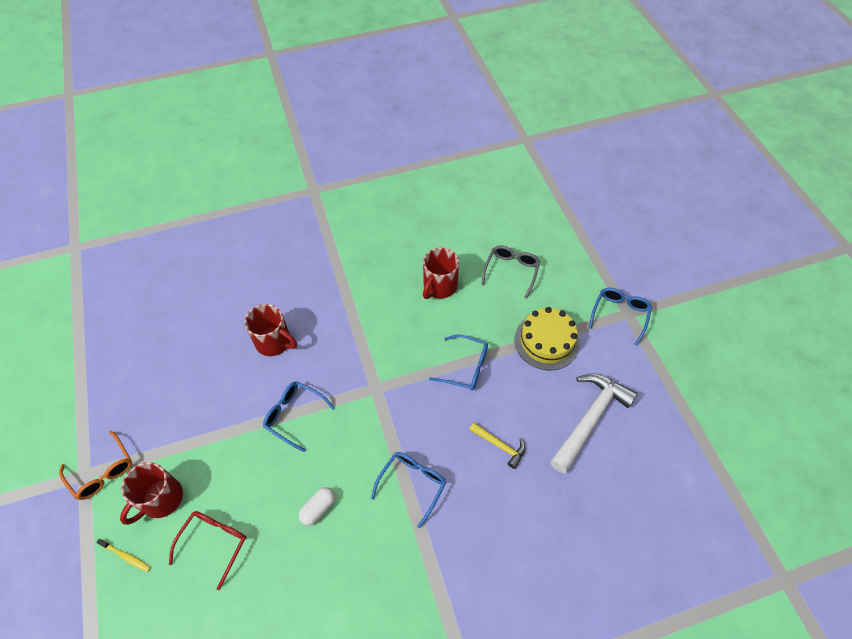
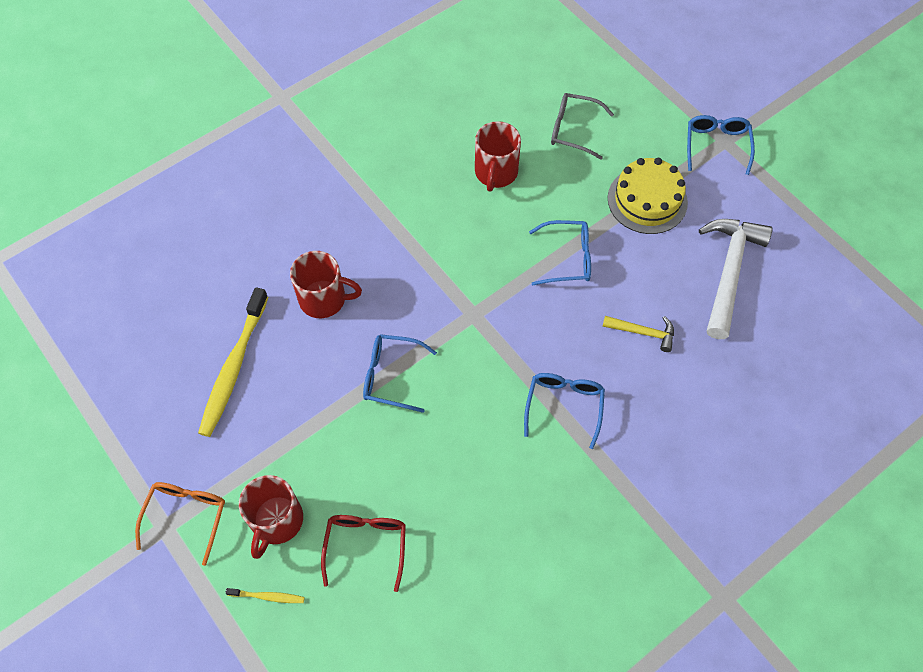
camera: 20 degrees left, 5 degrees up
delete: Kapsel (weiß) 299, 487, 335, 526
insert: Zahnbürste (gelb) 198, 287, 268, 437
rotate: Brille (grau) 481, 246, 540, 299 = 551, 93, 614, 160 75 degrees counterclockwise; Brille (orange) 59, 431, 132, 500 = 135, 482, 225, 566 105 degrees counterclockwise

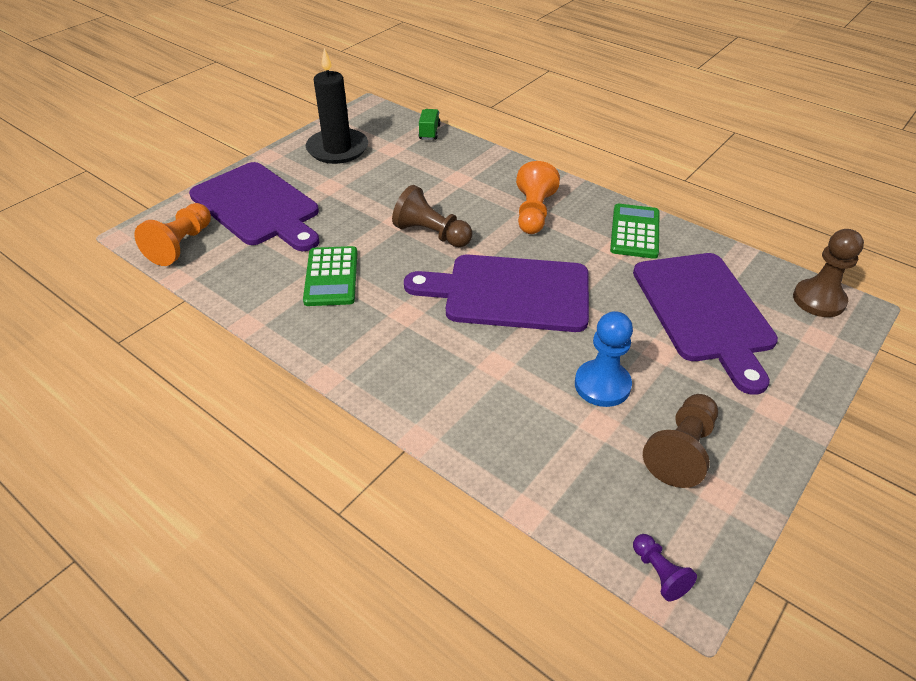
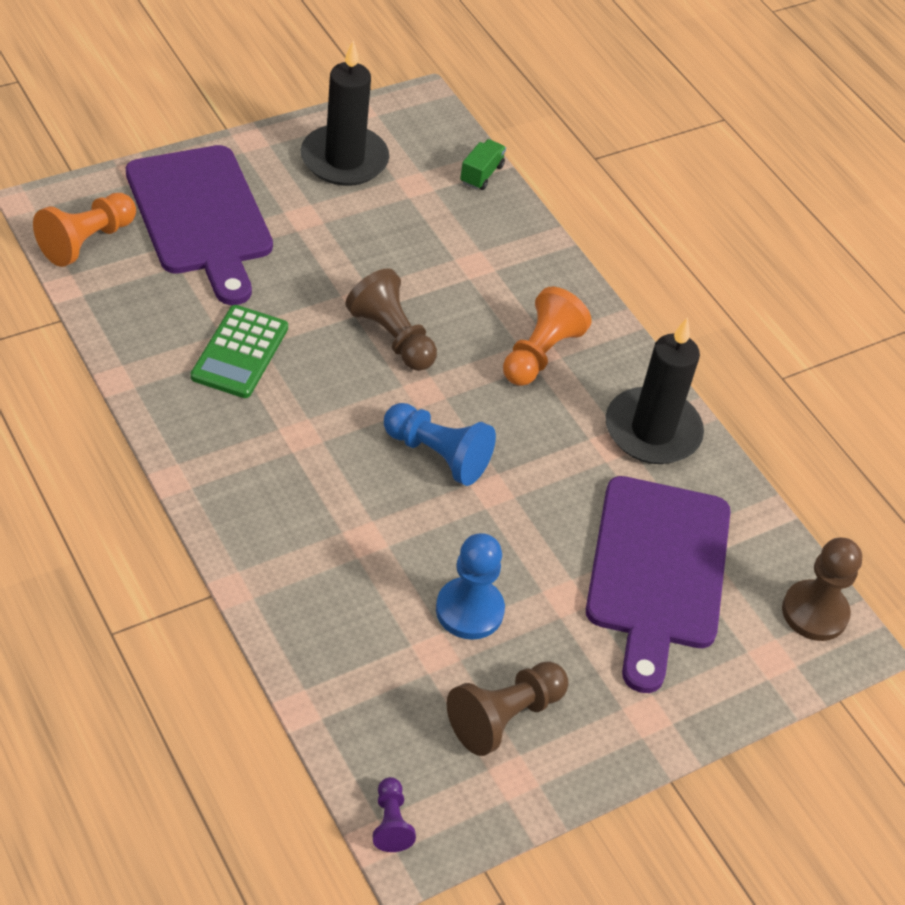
camera: 15 degrees right, 5 degrees up
replace: Taschenrechner (grün) 610, 204, 659, 259 to Kerze (schwarz) 605, 317, 704, 464; Schneidebrett (lila) 404, 255, 589, 332 to Bauer (blau) 384, 403, 496, 486

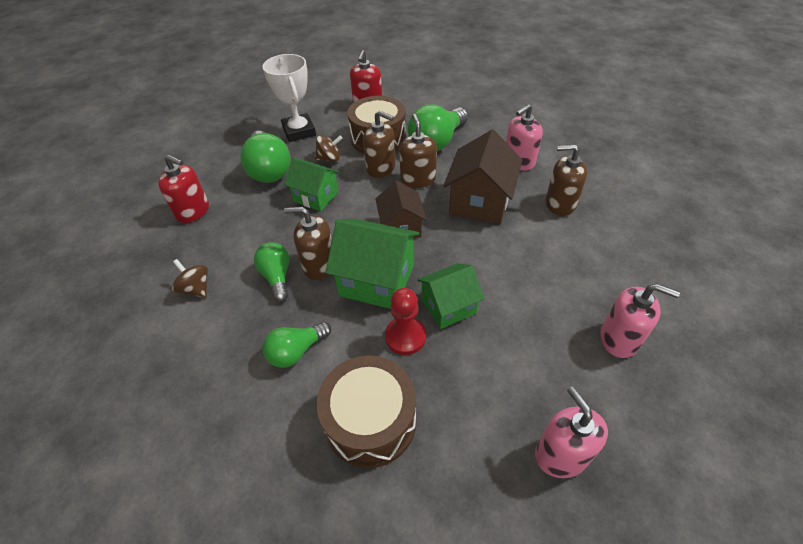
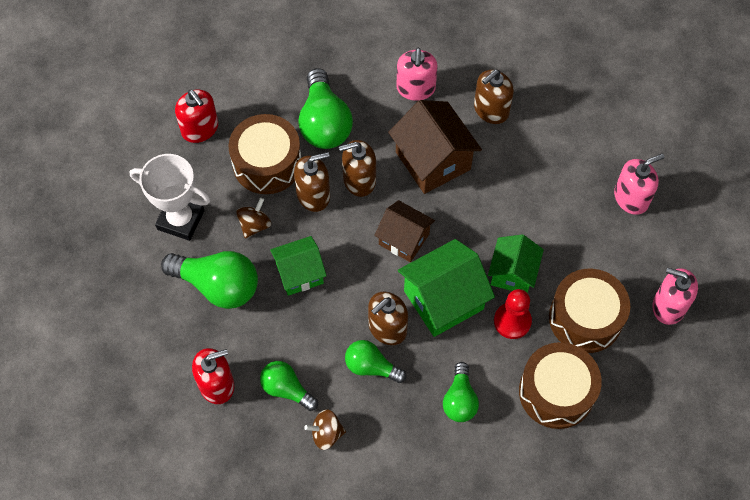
camera: 50 degrees left, 15 degrees up
insert: Trommel (braun) 549, 269, 630, 353; Glühbirne (grün) 260, 361, 318, 411
rotate: Seifenspender (braun) 399, 114, 437, 188 = 339, 140, 376, 197 45 degrees counterclockwise

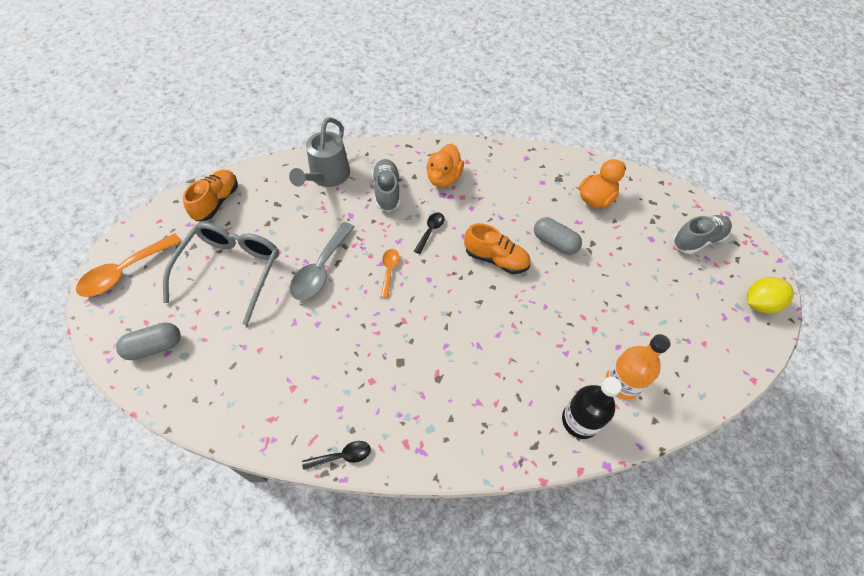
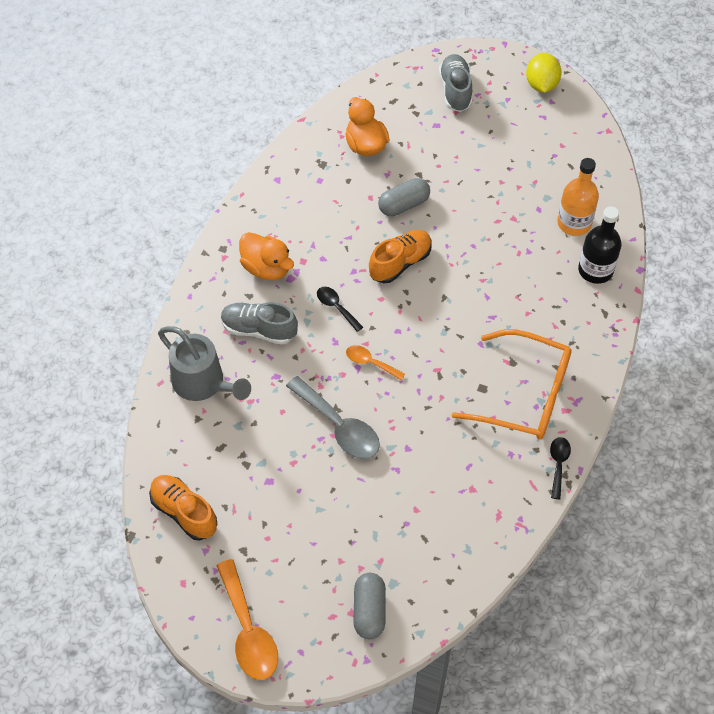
camera: 65 degrees left, 0 degrees up
delete: Brille (grau) 163, 222, 279, 325
insert: Brille (orange) 452, 329, 572, 440

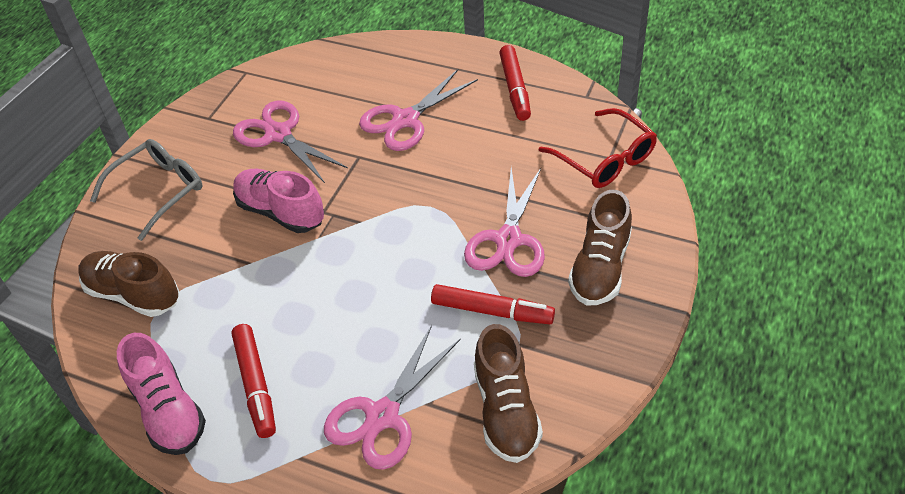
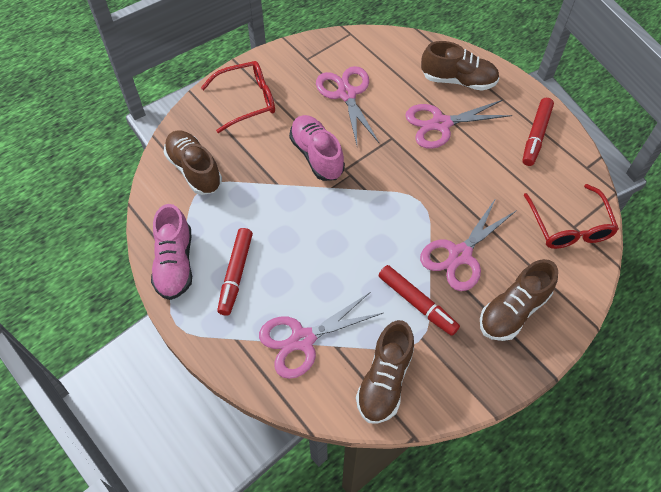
camera: 25 degrees right, 10 degrees up
insert: Schuh (braun) 421, 41, 499, 91
recolor: Brille (grau) 90, 139, 202, 241 to Brille (rot) 201, 61, 275, 133

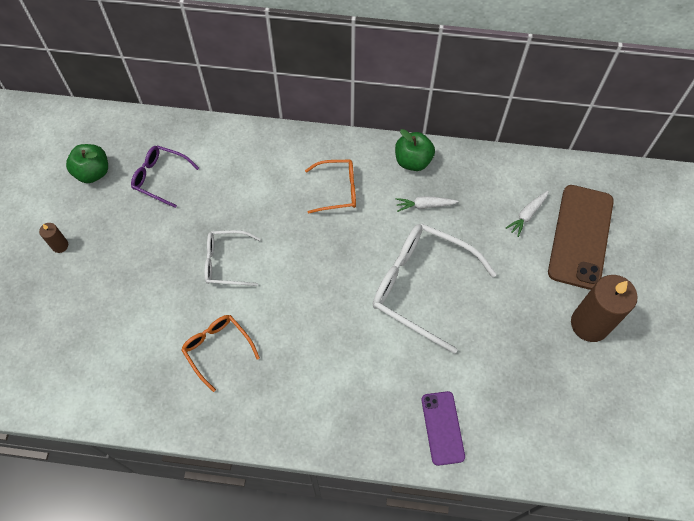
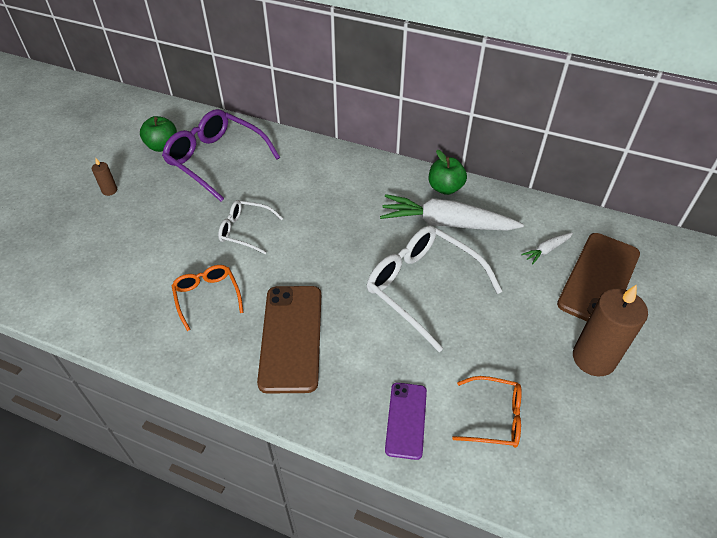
camera: 15 degrees right, 15 degrees down
insert: Handy (braun) 257, 286, 321, 394
move: Brille (orange) 305, 160, 356, 214 to 452, 376, 522, 448
resize: Brille (lila) 131, 145, 199, 208 = 162, 109, 280, 202 x1.80; Karotte (weiß) 396, 196, 459, 212 = 380, 194, 524, 231 x2.27

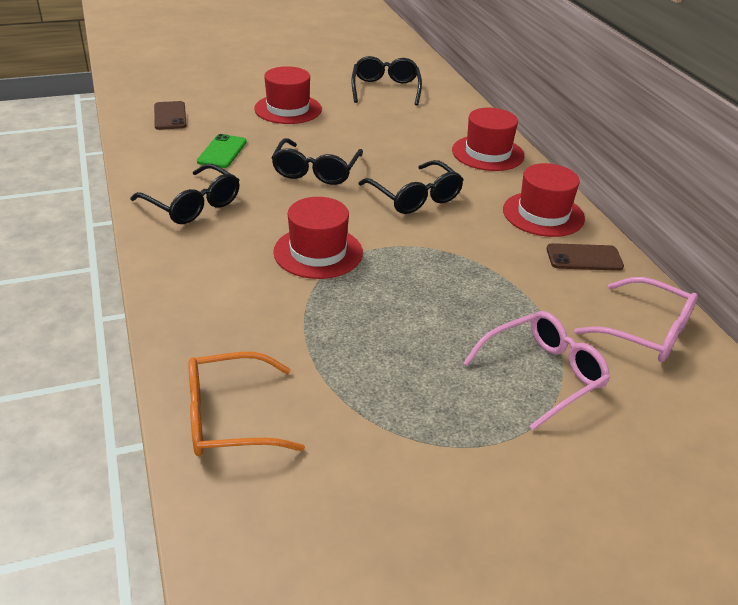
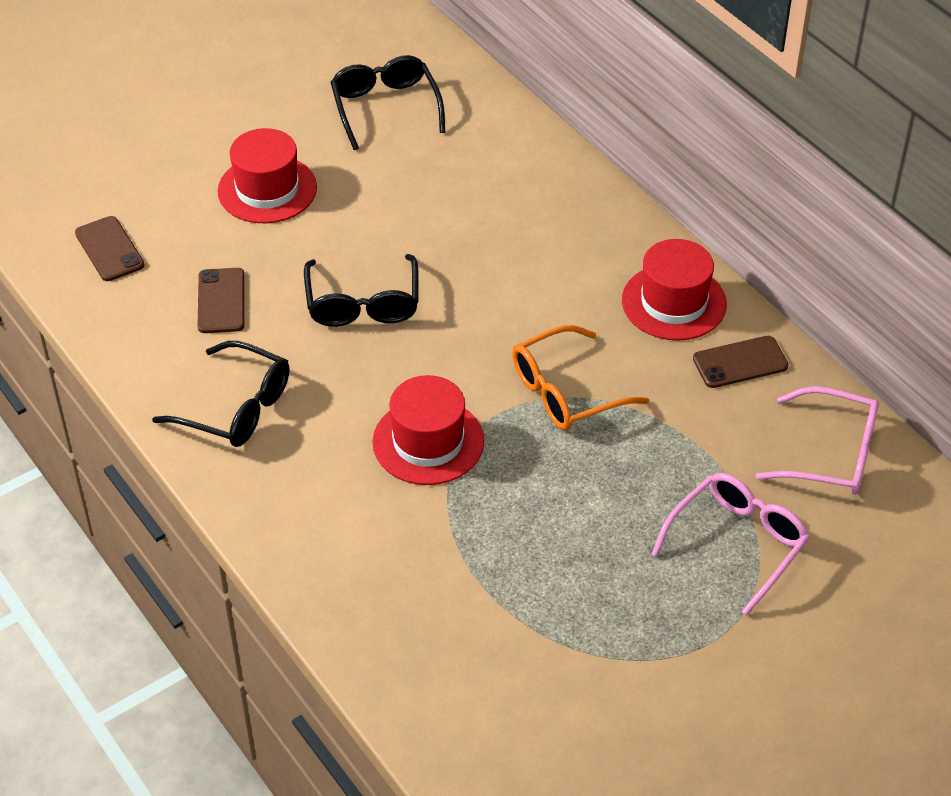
camera: 15 degrees left, 10 degrees up
delete: Hut (rot) 452, 108, 524, 171; Brille (schwarz) 358, 160, 464, 214
move: Brille (orange) 189, 352, 305, 456 to 512, 325, 649, 430
recolor: Handy (grün) 197, 134, 247, 168 to Handy (braun) 198, 268, 245, 333

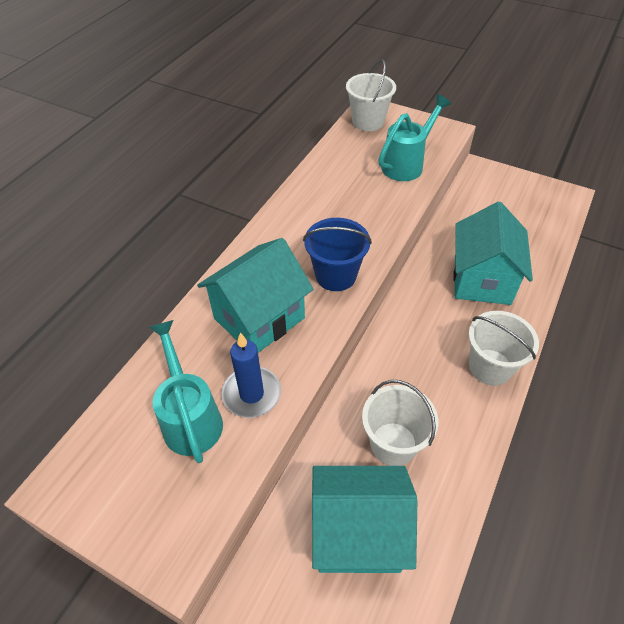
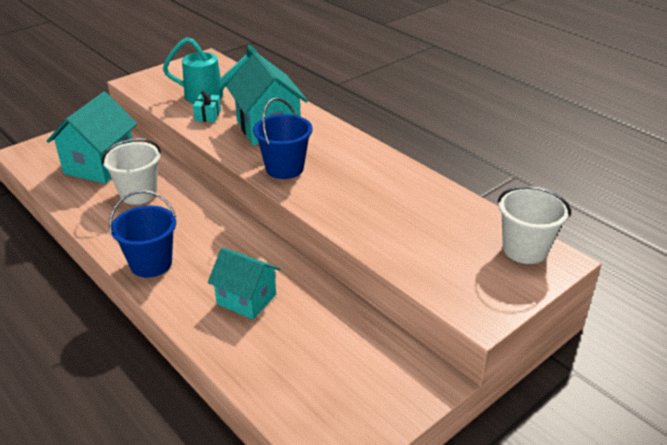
camera: 110 degrees right, 15 degrees down
delete: Gießkanne (türkis) 378, 94, 451, 181
replace: Kerze (blau) 221, 333, 281, 418 to Geschenk (türkis) 193, 91, 221, 122
recolor: Eimer (weiß) 468, 311, 539, 386 to Eimer (blau) 109, 190, 176, 277
resize: Haus (türkis) 454, 202, 533, 305 = 208, 247, 280, 319 x0.66

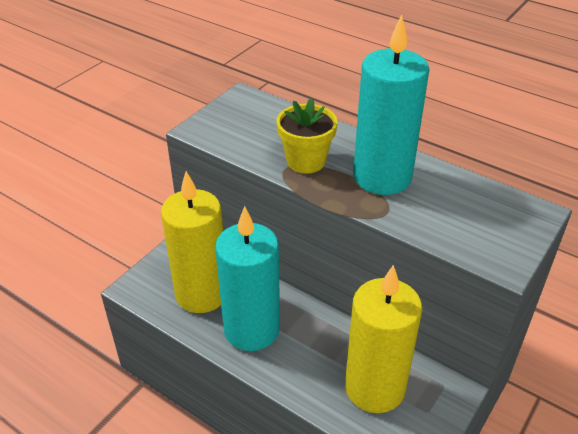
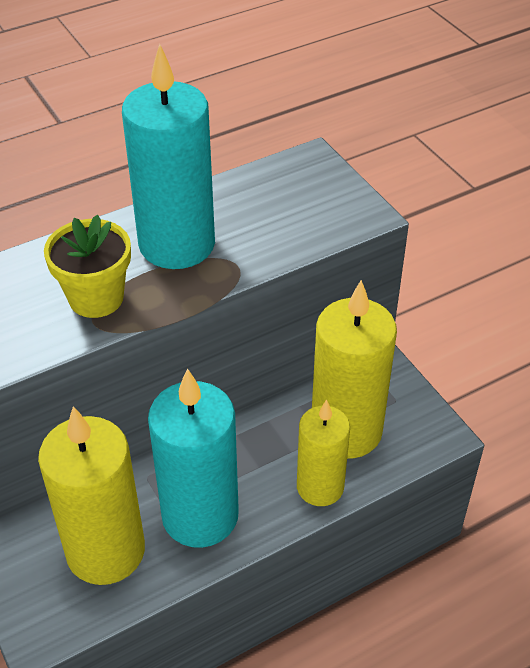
camera: 65 degrees left, 5 degrees up
insert: Kerze (gelb) 297, 399, 350, 506

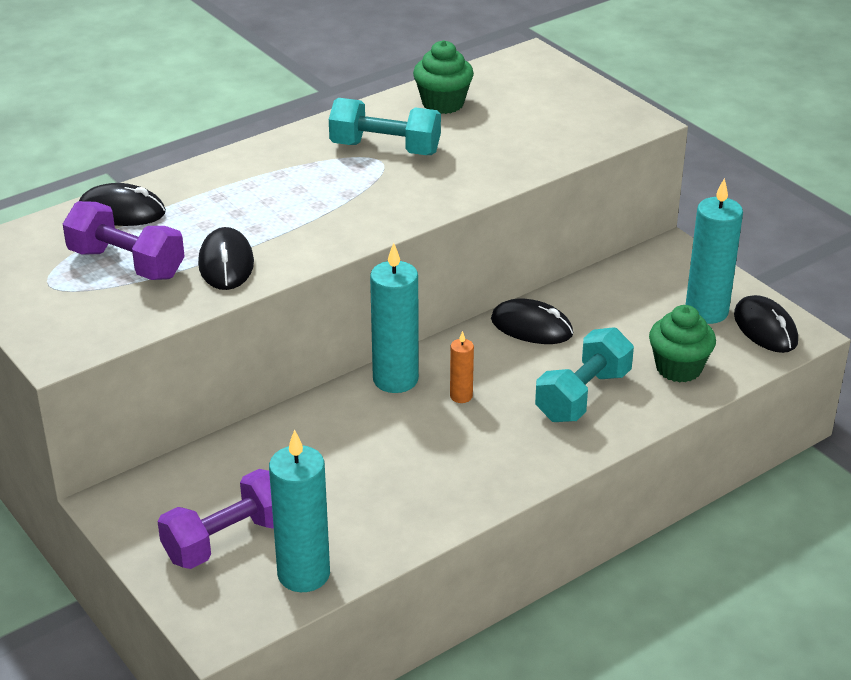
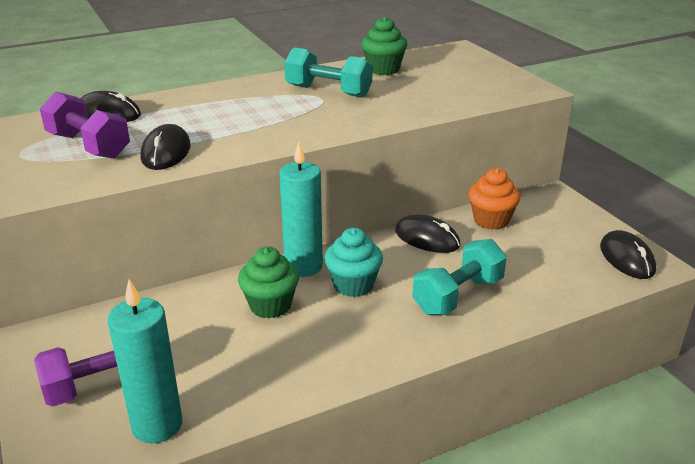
camera: 10 degrees right, 5 degrees down
delete: Kerze (türkis) 686, 178, 743, 324
insert: Muffin (orange) 469, 168, 520, 230
move: Muffin (grün) 649, 305, 716, 382 to 238, 247, 299, 318
replace: Kerze (orange) 450, 331, 474, 403 to Muffin (türkis) 324, 228, 383, 297

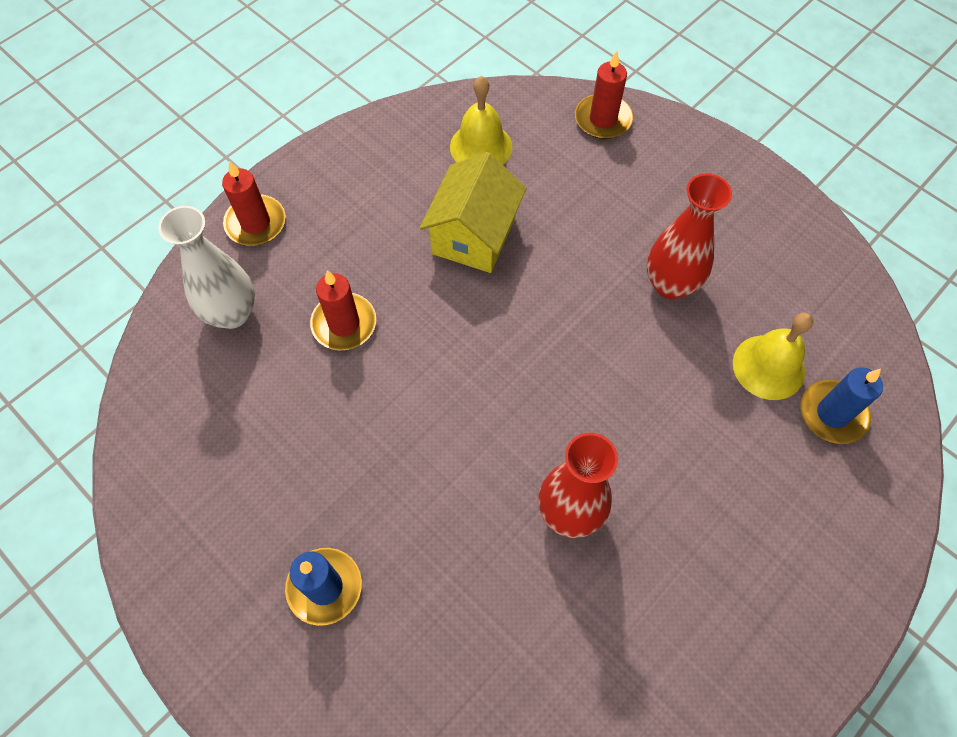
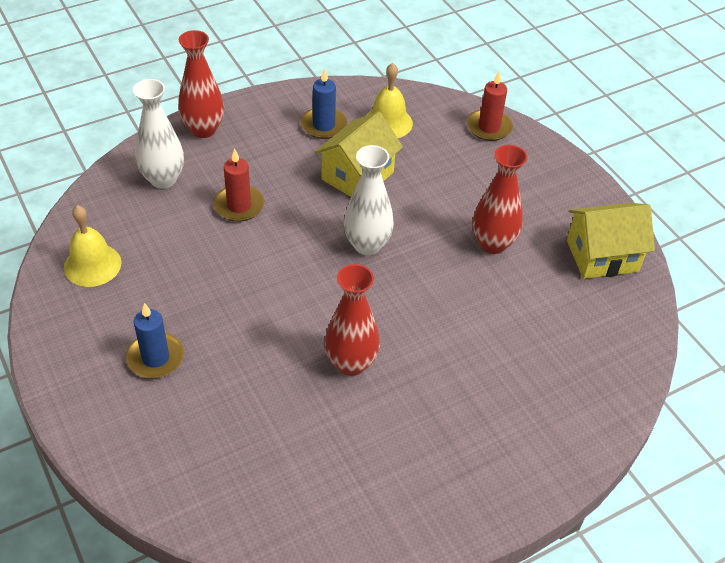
camera: 15 degrees right, 15 degrees down
insert: Vase (weiß) 344, 145, 394, 255; Haus (gelb) 567, 203, 655, 279
move: Glocke (gelb) 733, 313, 813, 400 to 64, 205, 121, 287; Kerze (blau) 801, 368, 883, 444 to 301, 68, 347, 139
replace: Kerze (rot) 222, 161, 285, 246 to Vase (rot) 178, 30, 224, 138

